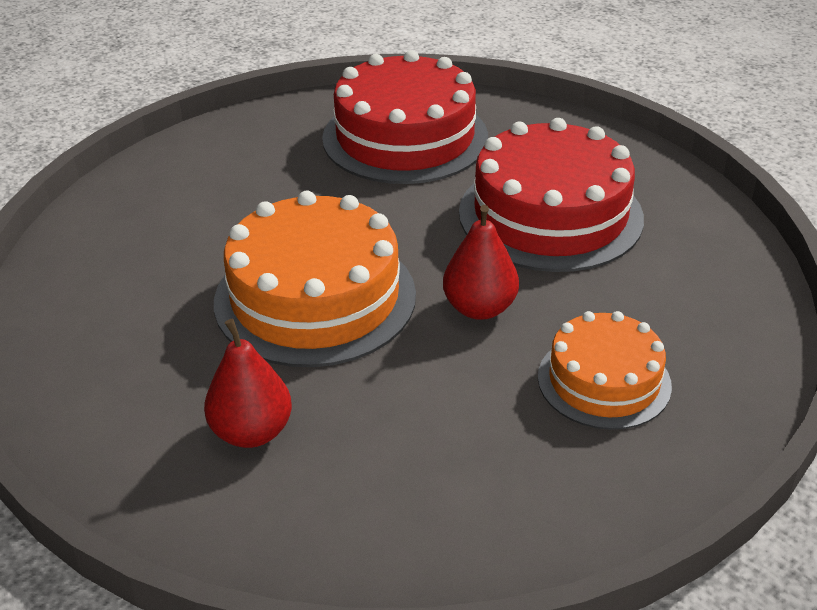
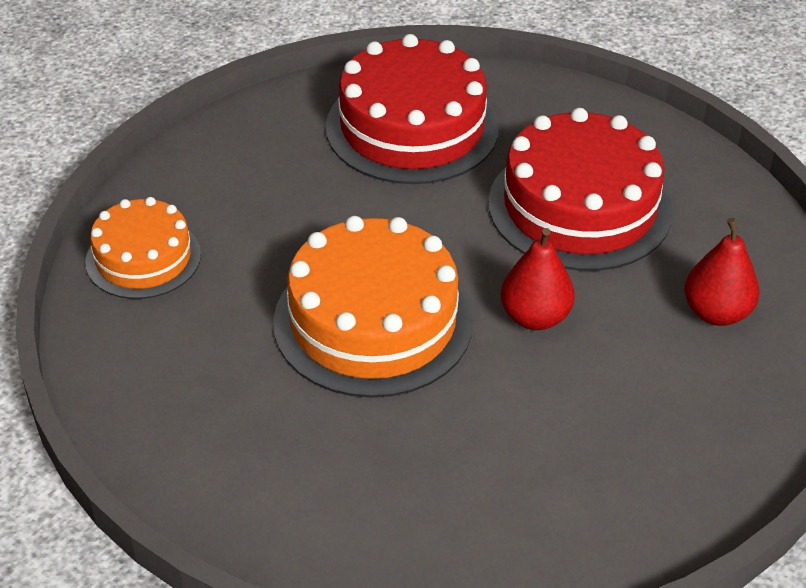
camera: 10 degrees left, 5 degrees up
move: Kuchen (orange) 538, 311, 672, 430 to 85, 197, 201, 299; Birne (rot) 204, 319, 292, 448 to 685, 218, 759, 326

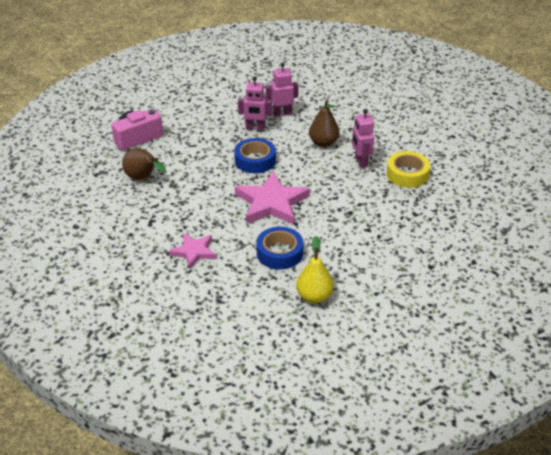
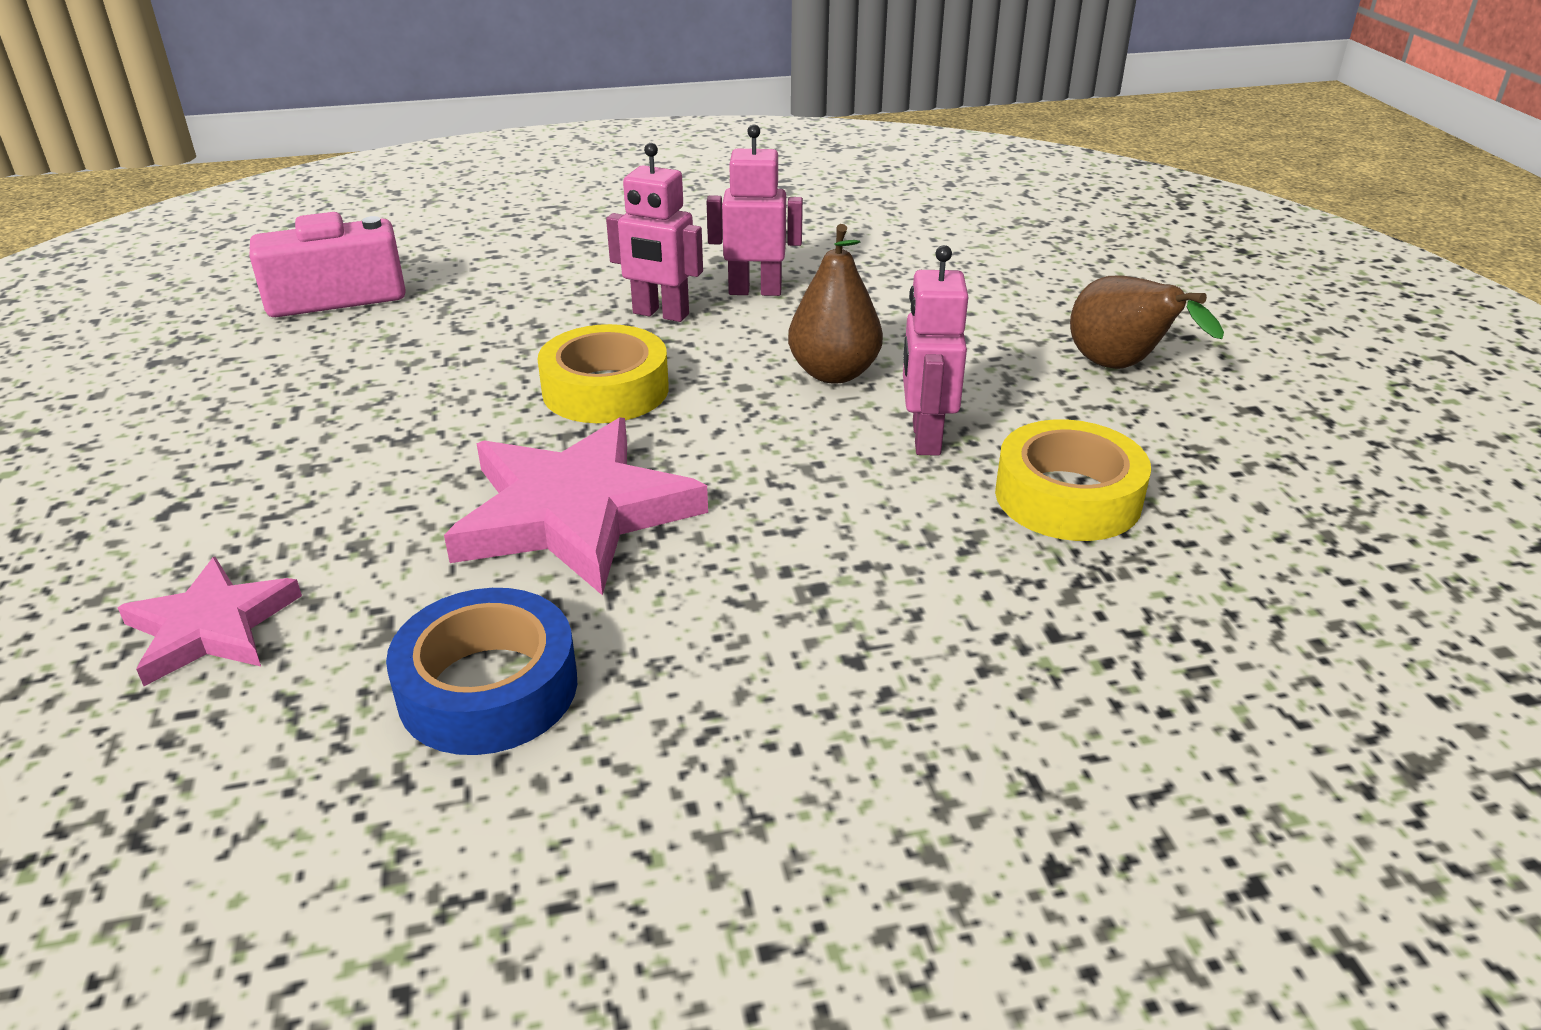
camera: 15 degrees right, 5 degrees down
delete: Birne (gelb) 296, 236, 334, 303
move: Birne (braun) 122, 148, 166, 180 to 1070, 276, 1224, 369
recolor: Klebeband (blau) 234, 138, 276, 173 to Klebeband (gelb) 537, 324, 669, 423

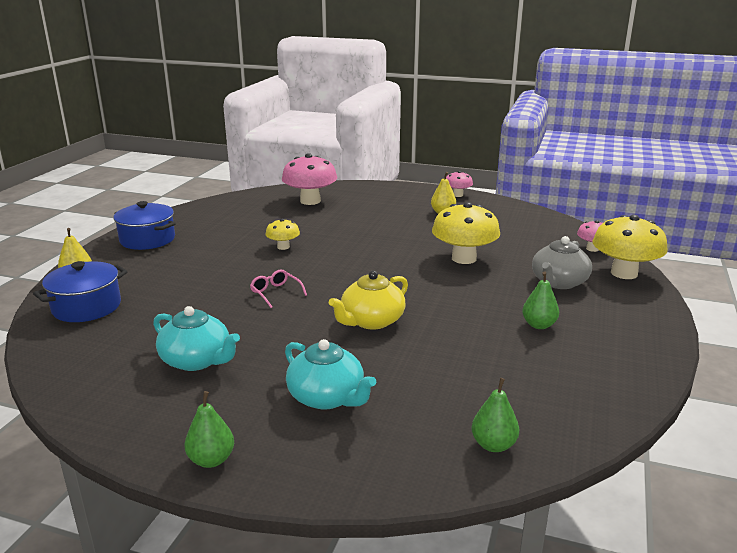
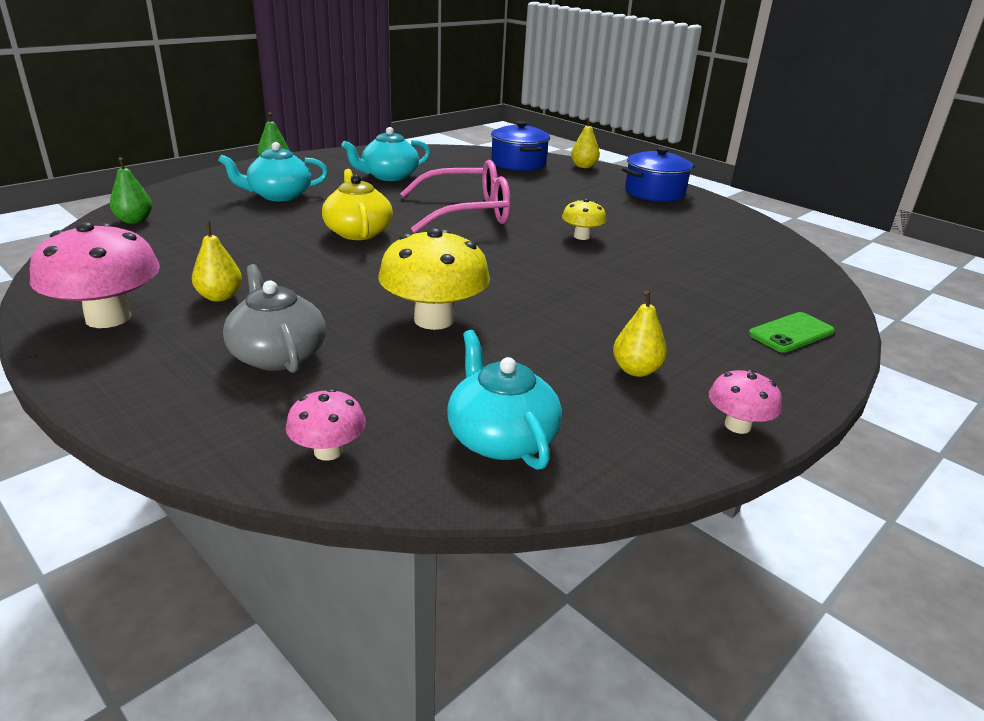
camera: 115 degrees right, 5 degrees up
delete: Pilz (gelb) 592, 215, 668, 279
insert: Handy (grün) 748, 312, 835, 353; Teekanne (türkis) 447, 330, 562, 470
move: Pilz (rosa) 282, 153, 337, 205 to 30, 222, 160, 328
recolor: Birne (grün) 522, 272, 559, 329 to Birne (gelb) 192, 221, 242, 302
resize: Brille (rosa) 250, 269, 307, 308 = 400, 160, 511, 233 x2.31

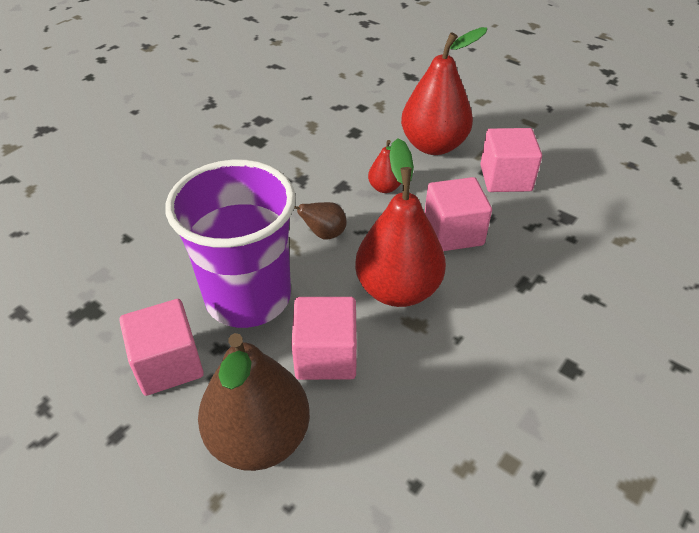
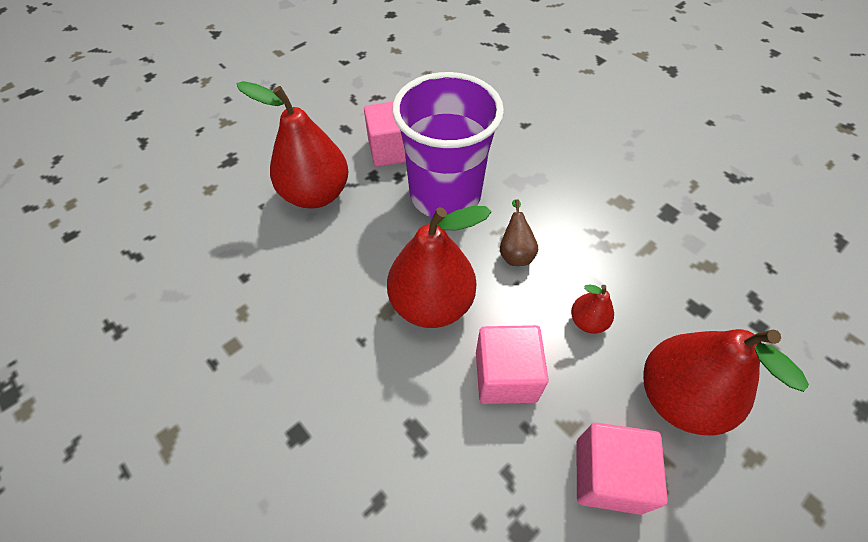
camera: 100 degrees right, 10 degrees up
delete: Kubus (rosa) 291, 297, 357, 380
recolor: Birne (braun) 198, 333, 310, 471 to Birne (rot) 237, 81, 349, 209

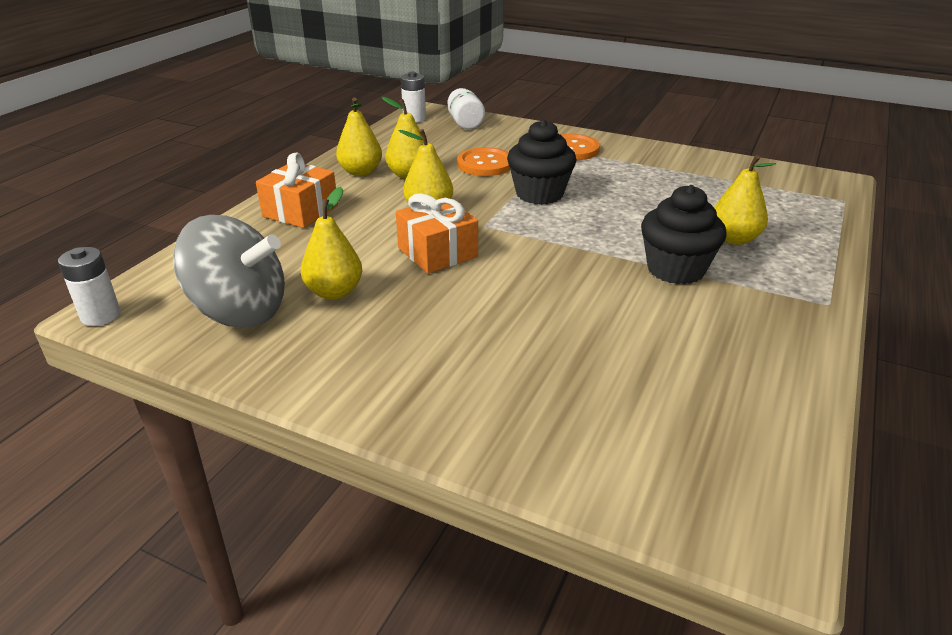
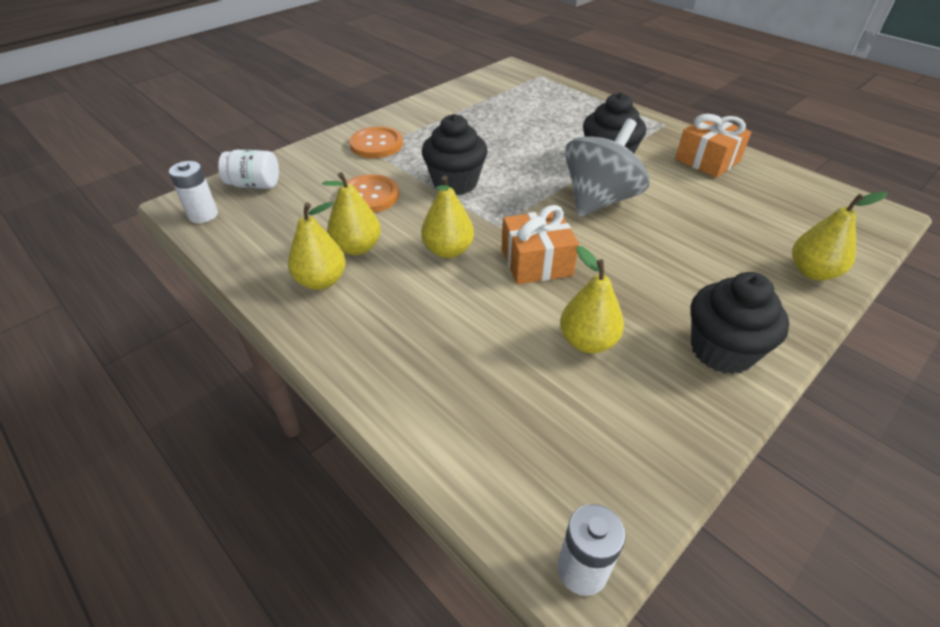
camera: 70 degrees left, 10 degrees up
insert: Muffin (schwarz) 691, 272, 789, 374
move: Geschenk (orange) 256, 153, 338, 228 to 675, 114, 751, 178; Birne (gelb) 714, 155, 776, 245 to 792, 192, 887, 281; Kreisel (grau) 173, 215, 285, 328 to 565, 118, 649, 217

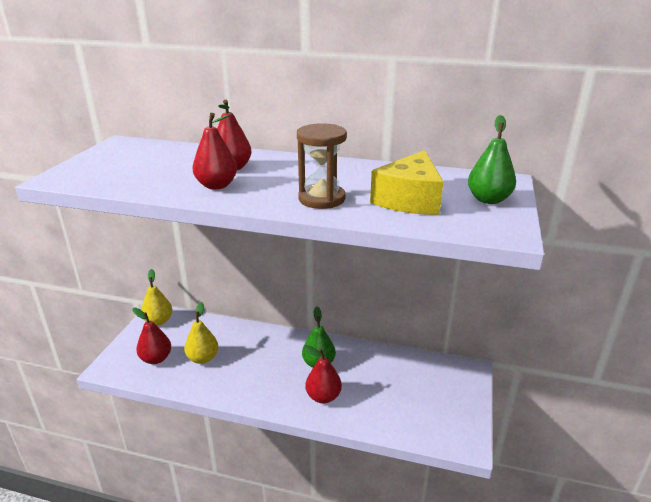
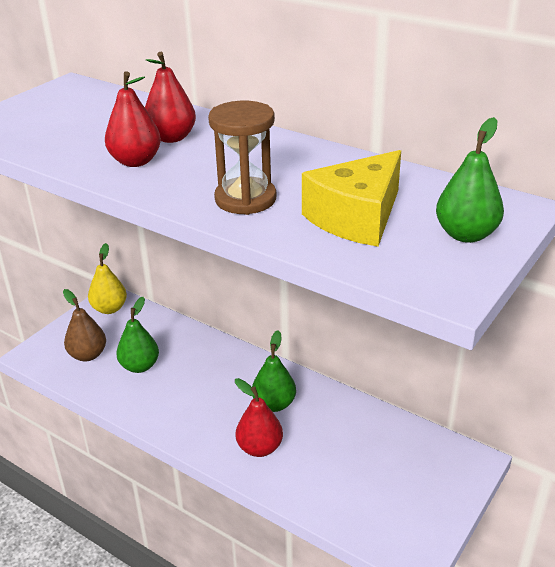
camera: 20 degrees right, 5 degrees up
recolor: Birne (gelb) 184, 302, 218, 364 to Birne (grün) 116, 297, 159, 373; Birne (rot) 132, 308, 171, 364 to Birne (braun) 63, 289, 106, 361

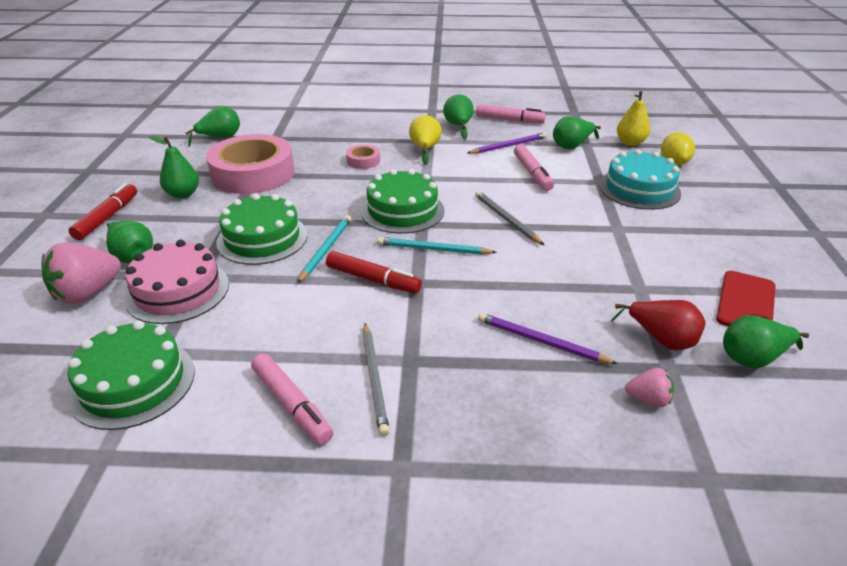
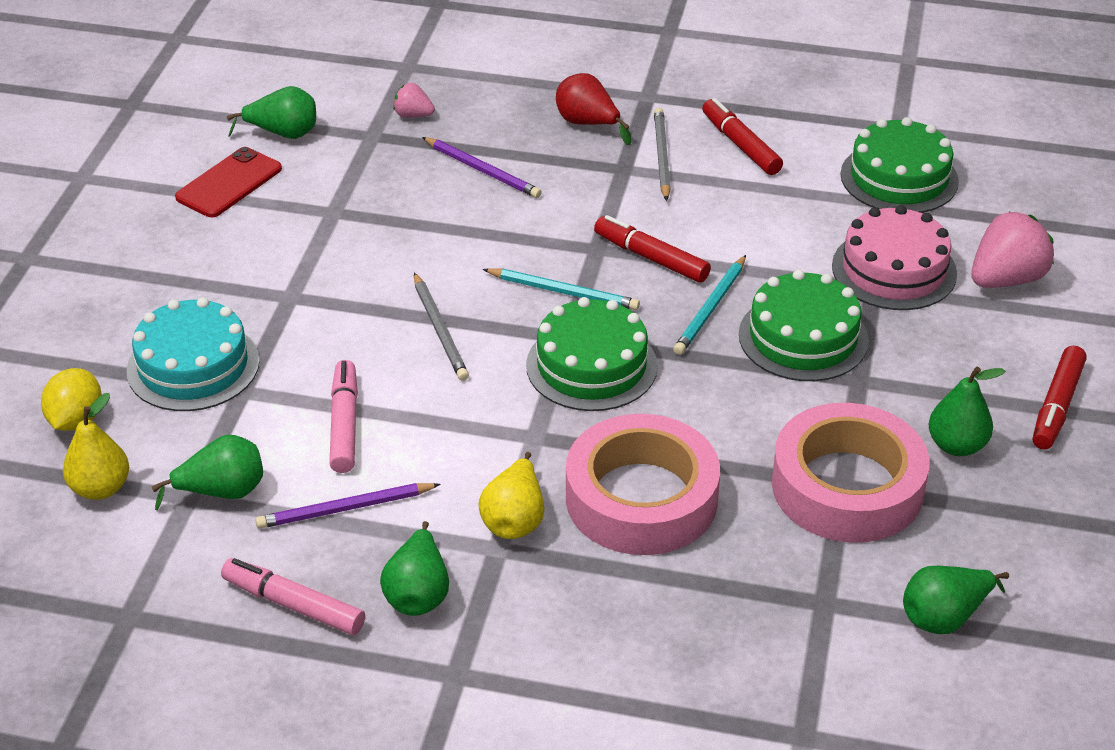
camera: 170 degrees left, 5 degrees up
delete: Birne (grün) 106, 221, 153, 263
move: Birne (rot) 610, 300, 706, 350 to 556, 73, 631, 145
recolor: Filzstift (rosa) 251, 353, 333, 445 to Filzstift (rot) 702, 98, 783, 175
resize: Klebeband (rosa) 346, 145, 380, 169 = 566, 414, 720, 555 x2.35

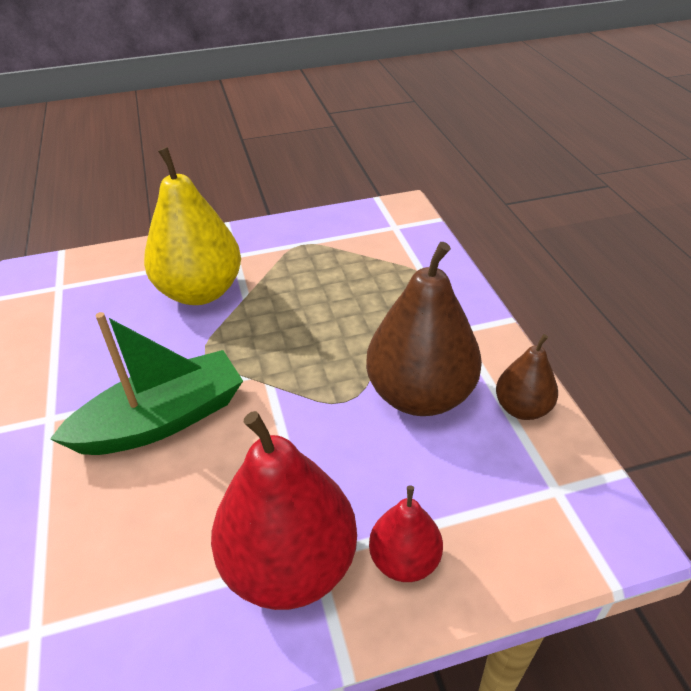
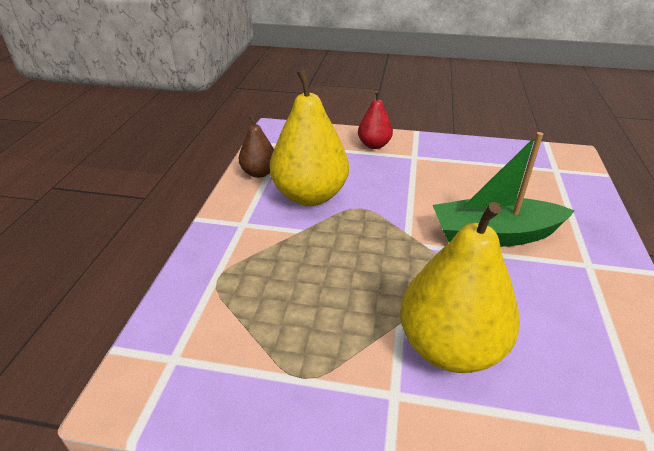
camera: 155 degrees left, 5 degrees down
delete: Birne (rot) 211, 411, 357, 610
recolor: Birne (braun) 366, 242, 482, 416 to Birne (gelb) 270, 69, 349, 206

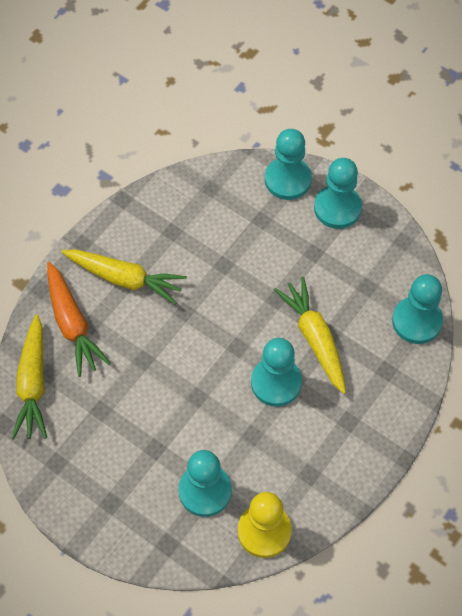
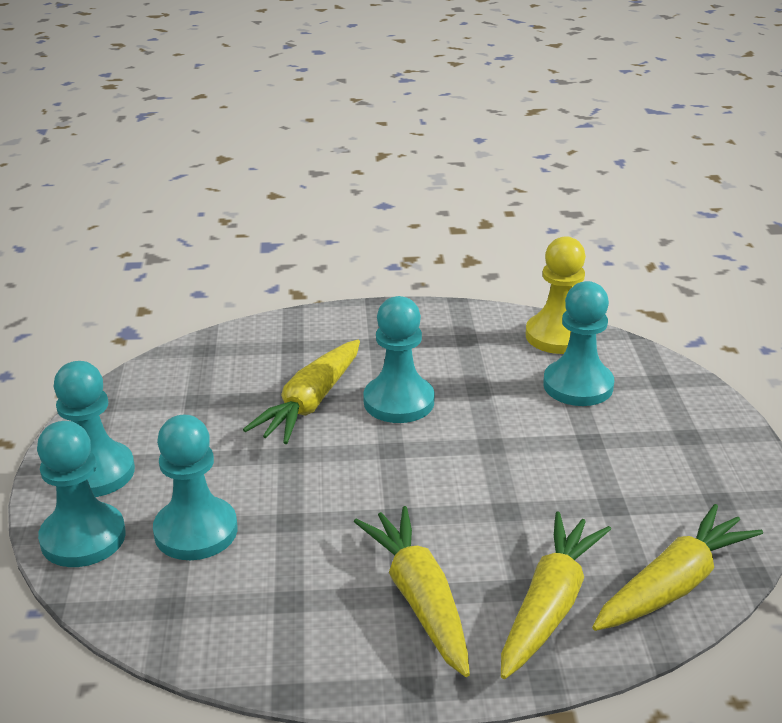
camera: 130 degrees left, 30 degrees down
move: Bauer (türkis) 392, 274, 443, 344 to 153, 415, 237, 560
recolor: Karotte (orange) 47, 262, 111, 377 to Karotte (gelb) 501, 512, 611, 679

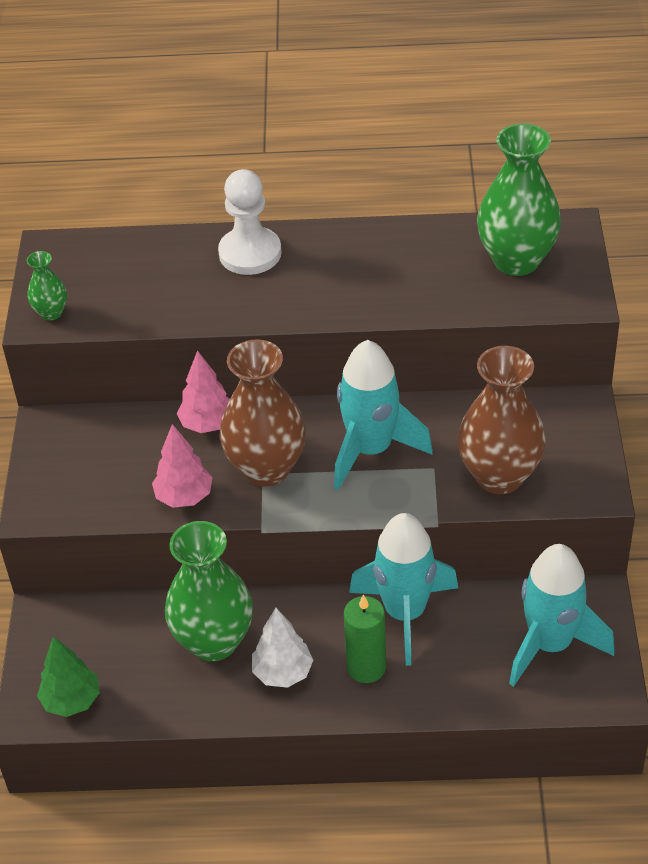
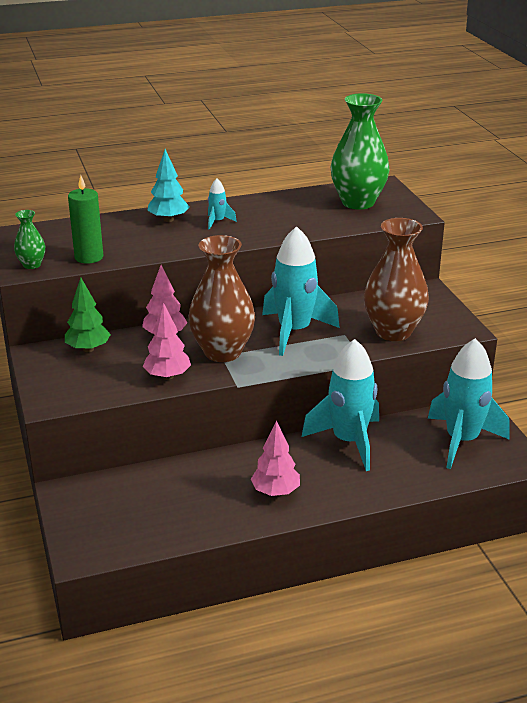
camera: 20 degrees left, 15 degrees down
delete: Vase (grün) 165, 521, 253, 661
insert: Rakete (türkis) 208, 179, 237, 230
move: Kerze (grün) 344, 595, 386, 683 to 68, 175, 104, 264; Baum (grün) 37, 636, 100, 717 to 65, 277, 111, 352
replace: Bauer (weiß) 218, 169, 282, 275 to Baum (türkis) 147, 149, 189, 222
recolor: Baum (weiß) 252, 607, 313, 688 to Baum (rosa) 251, 420, 300, 496

